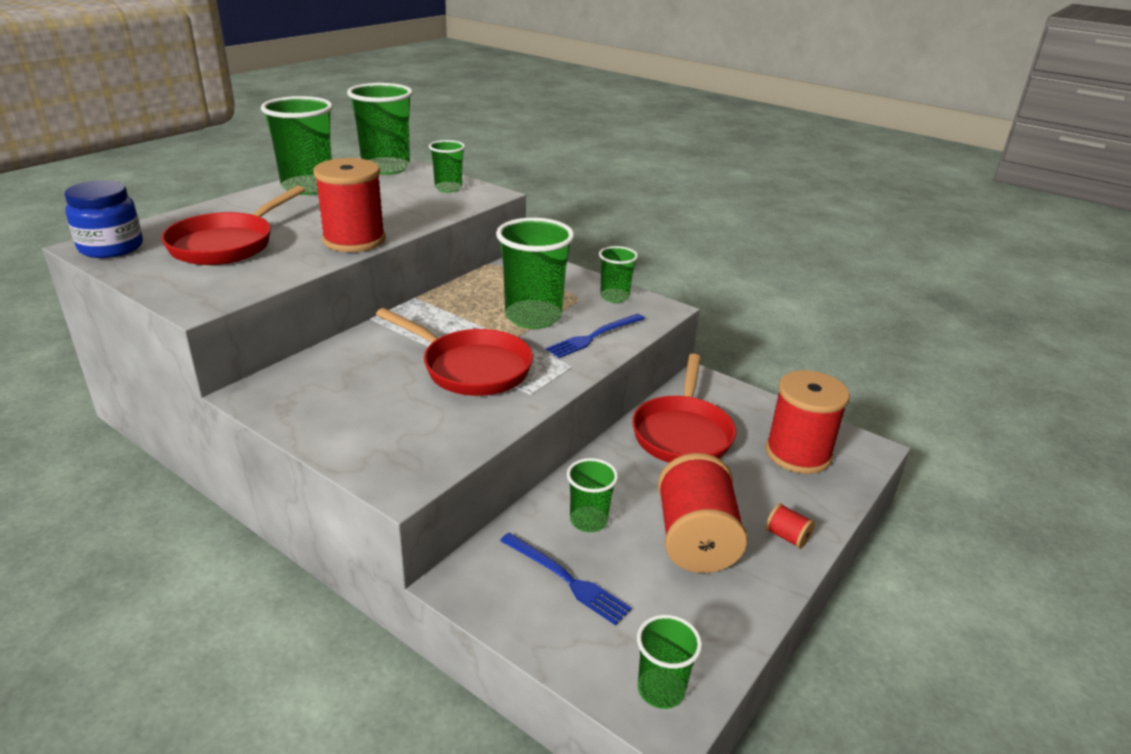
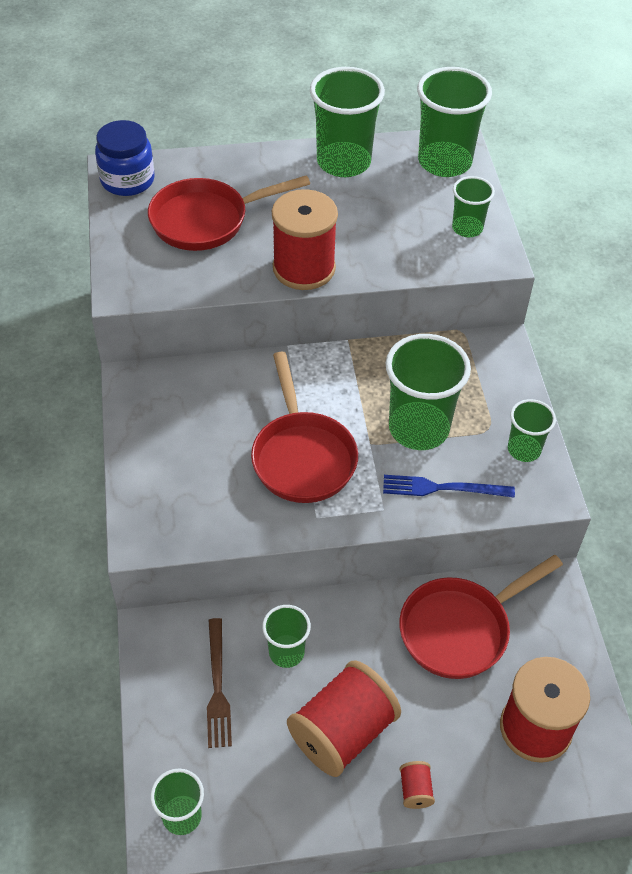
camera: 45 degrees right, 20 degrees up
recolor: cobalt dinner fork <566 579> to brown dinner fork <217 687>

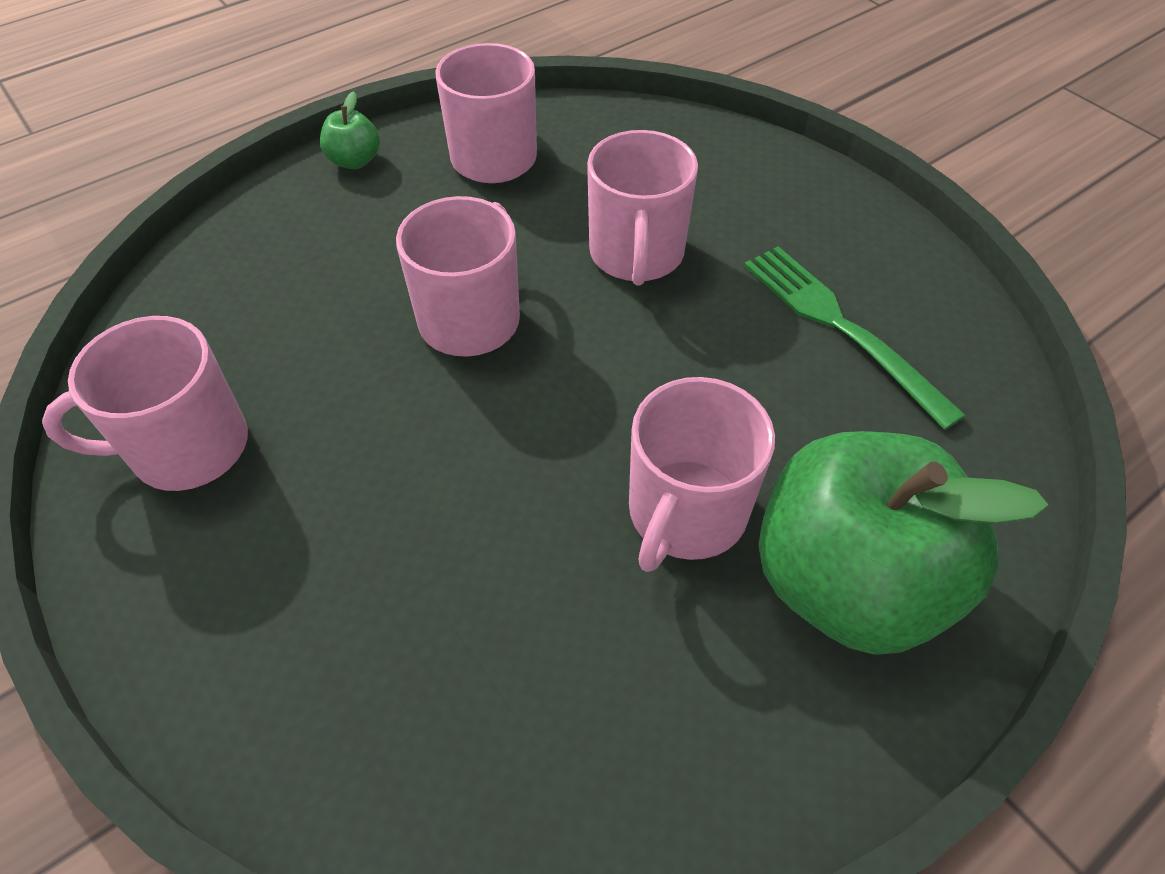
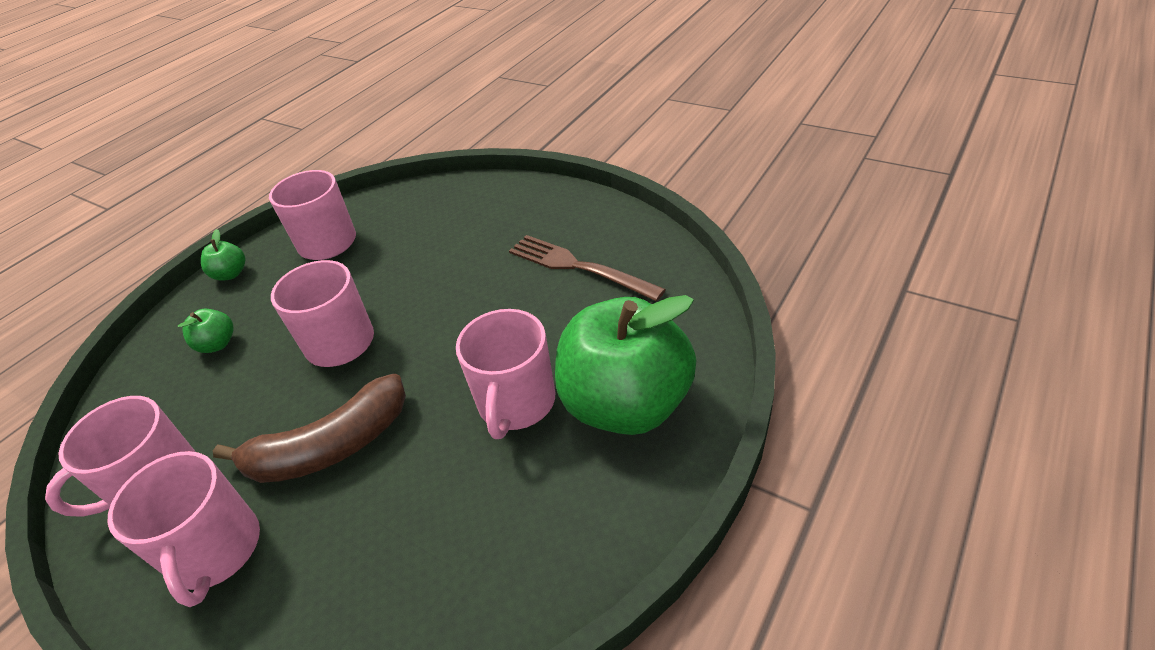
camera: 15 degrees left, 10 degrees down
insert: green apple <217 344>; brown banana fruit <331 447>
move: rose-pink coffee mug <636 254> to <216 551>
recolor: green dinner fork <838 326> to brown dinner fork <577 266>

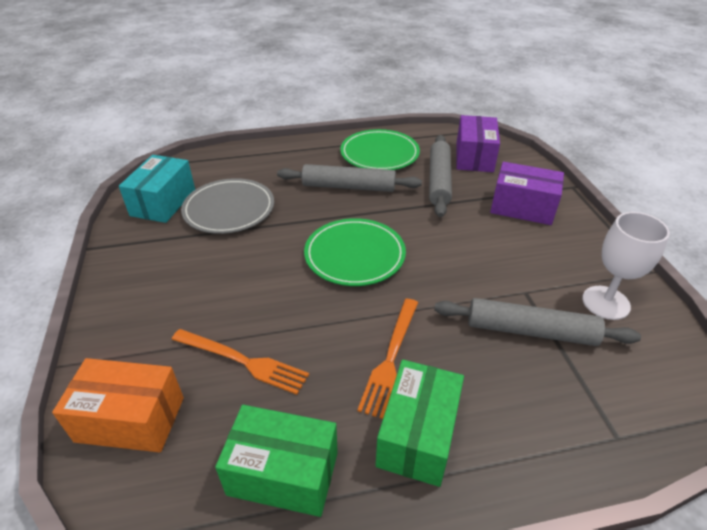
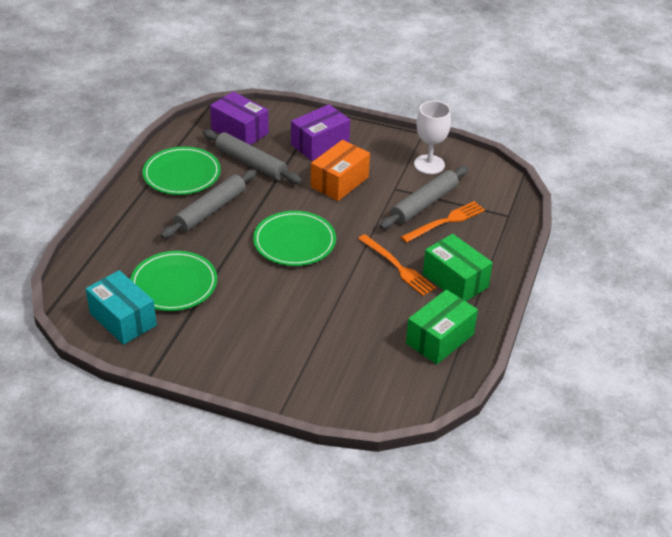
camera: 60 degrees left, 0 degrees up
move: orange dinner fork <242 361> to <445 222>; orange package <130 419> to <339 182>
recolor: gray plate <229 209> to green plate <174 284>

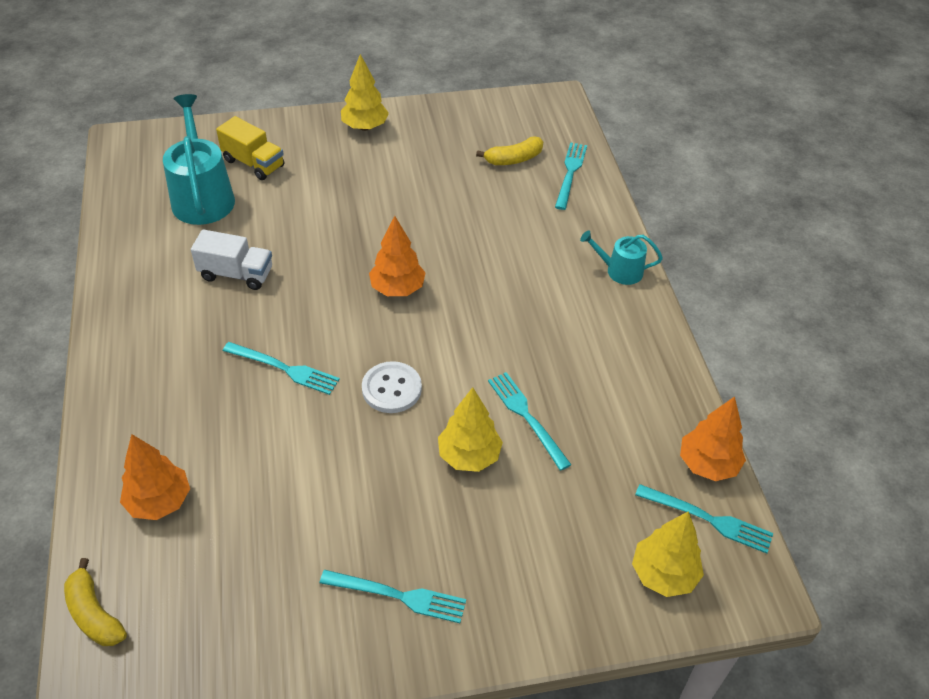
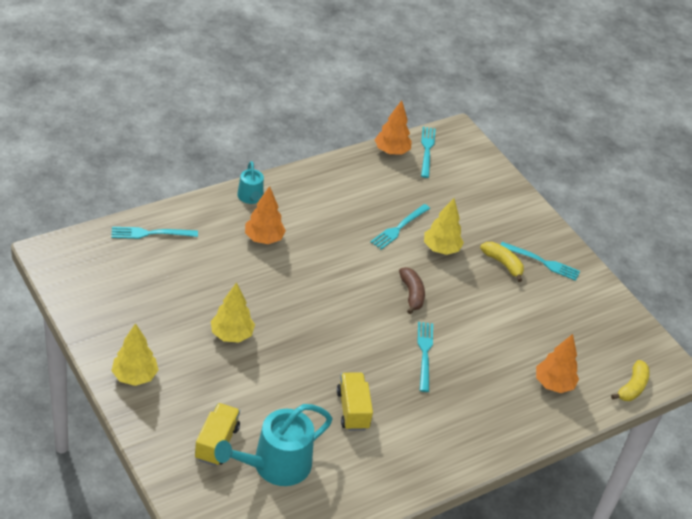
camera: 115 degrees left, 5 degrees down
move: yellow banana fruit <513 159> to <503 264>; orange fir tree <397 289> to <263 238>; yellow fir tree <663 574> to <231 335>
replace: pure white sewing button <391 389> to brown banana fruit <411 294>
recolor: pure white toy truck <236 274> to yellow toy truck <352 410>
rotate: aqua dinner fork <398 596> = <542 262> 120 degrees clockwise

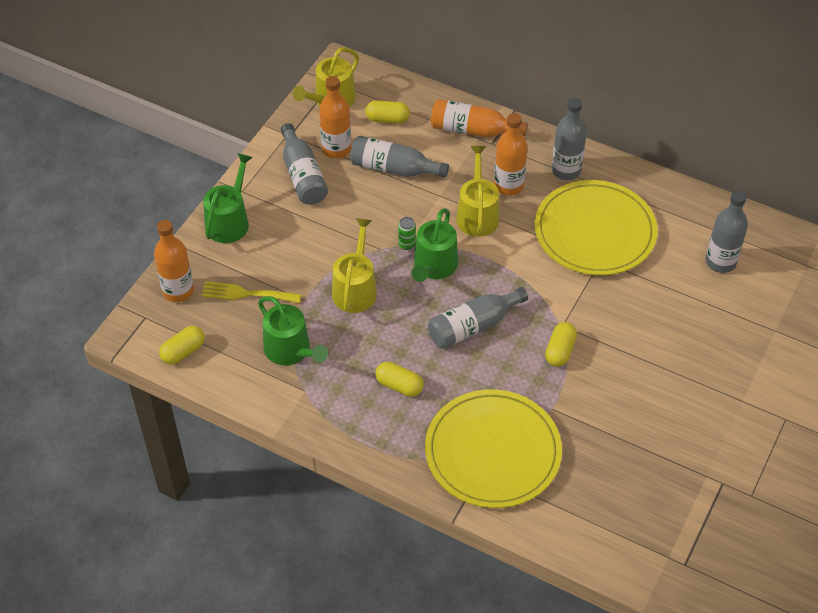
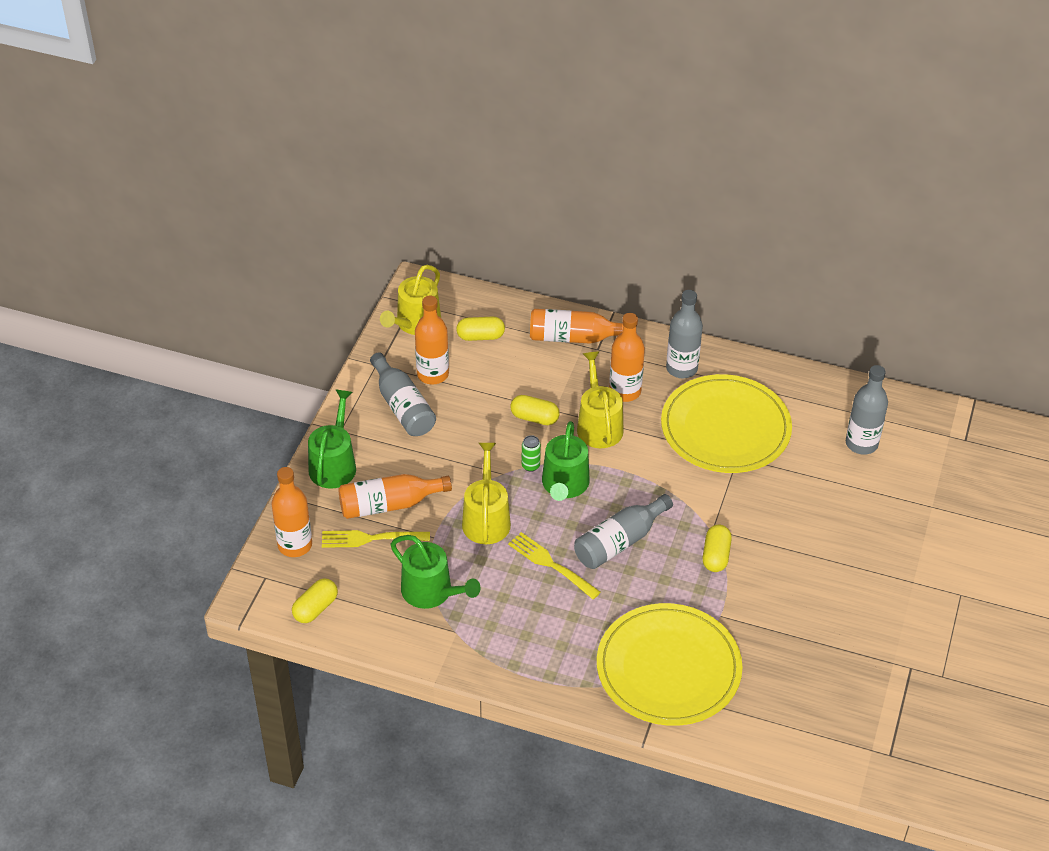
camera: 10 degrees left, 5 degrees down
delete: gray flask <394 168>
insert: orange flask <389 504>; yellow dinner fork <551 564>
move: yellow pill <399 385> to <534 418>

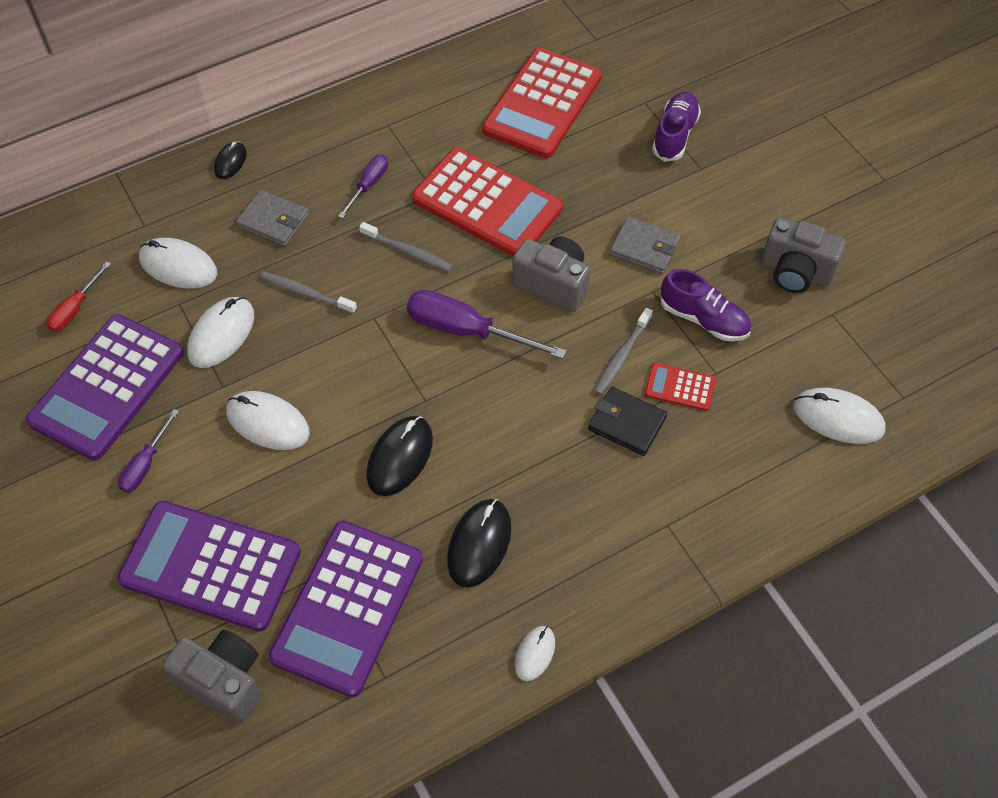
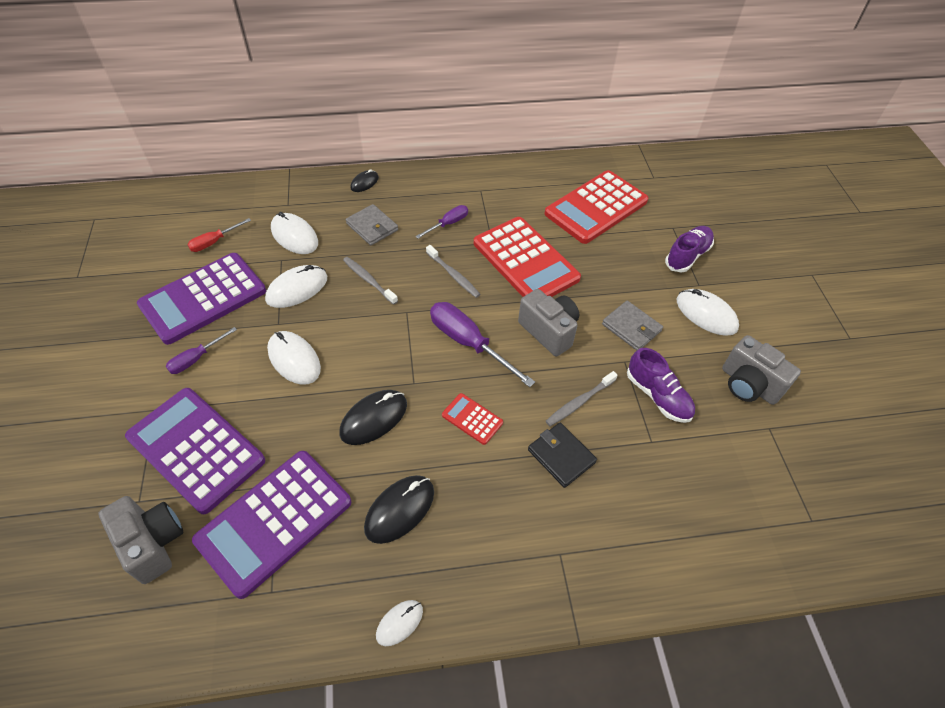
camera: 20 degrees right, 5 degrees down
move: scarlet pocket calculator <680 387> to <472 419>; pure white mouse <838 418> to <706 314>

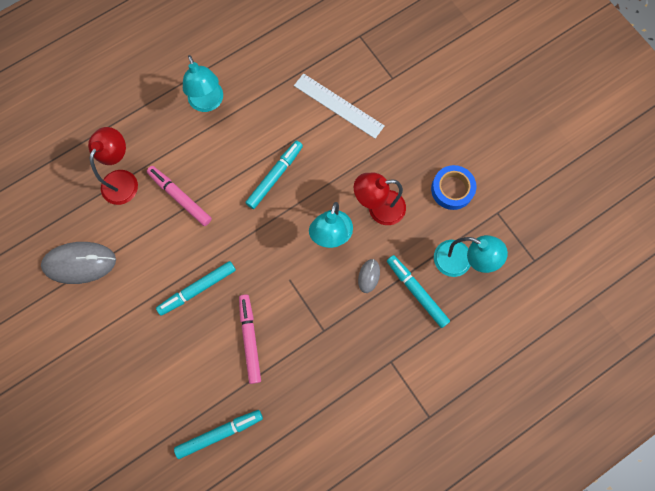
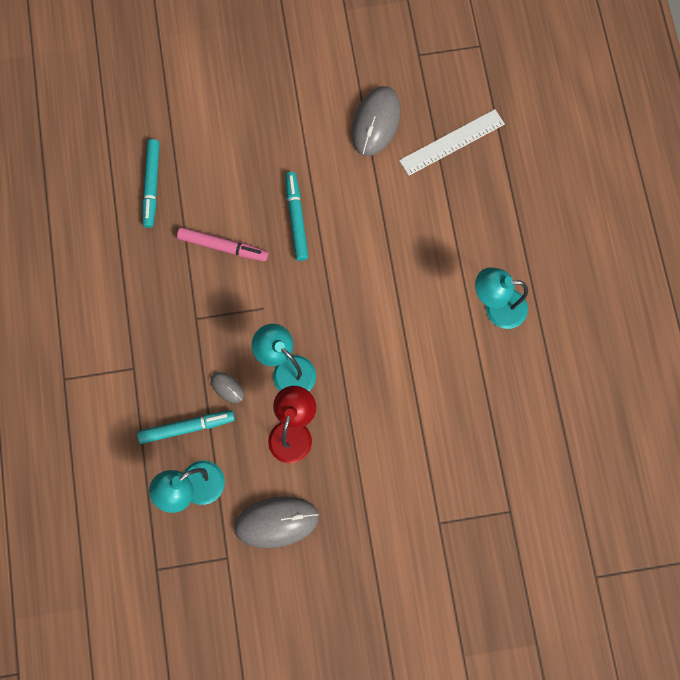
camera: 115 degrees right, 0 degrees up
delete: scarlet lamp <123 179>; aqua marker <275 176>; rose-pink marker <180 197>
move: pure white ruler <338 106> to <452 142>
replace: cobalt tape <452 189> to gray mouse <276 522>

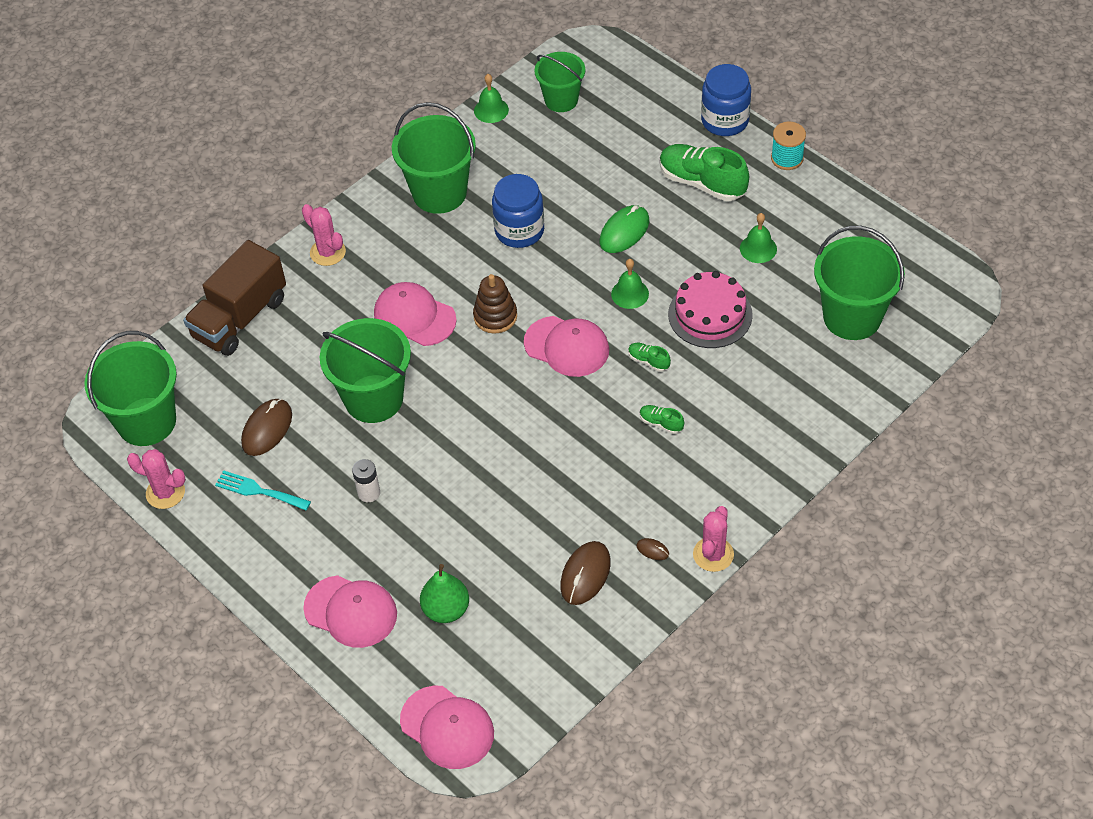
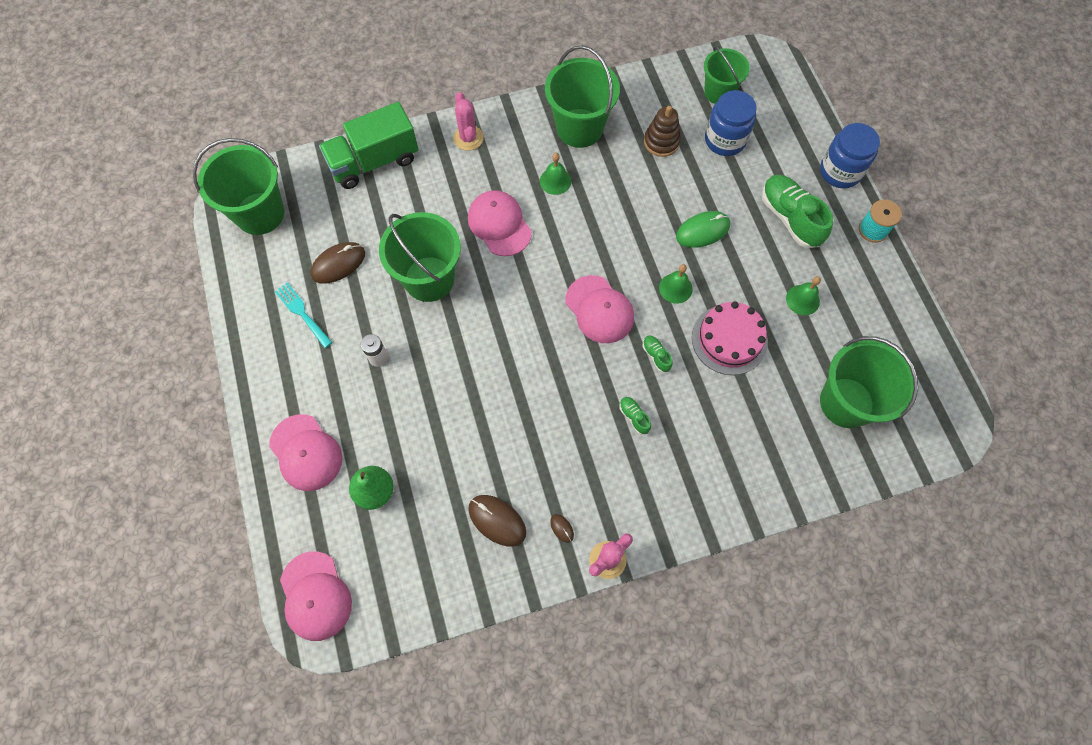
camera: 25 degrees right, 15 degrees up
delete: rose-pink saguaro cactus <165 492>
move: green school bell <491 110> to <555 181>; cobalt jam jar <519 231> to <725 140>; brown stacking rings <495 316> to <661 142>
recolor: brown toy truck <240 318> to green toy truck <374 161>
rotate: brown mouse <585 574> = <497 520> 75 degrees clockwise

